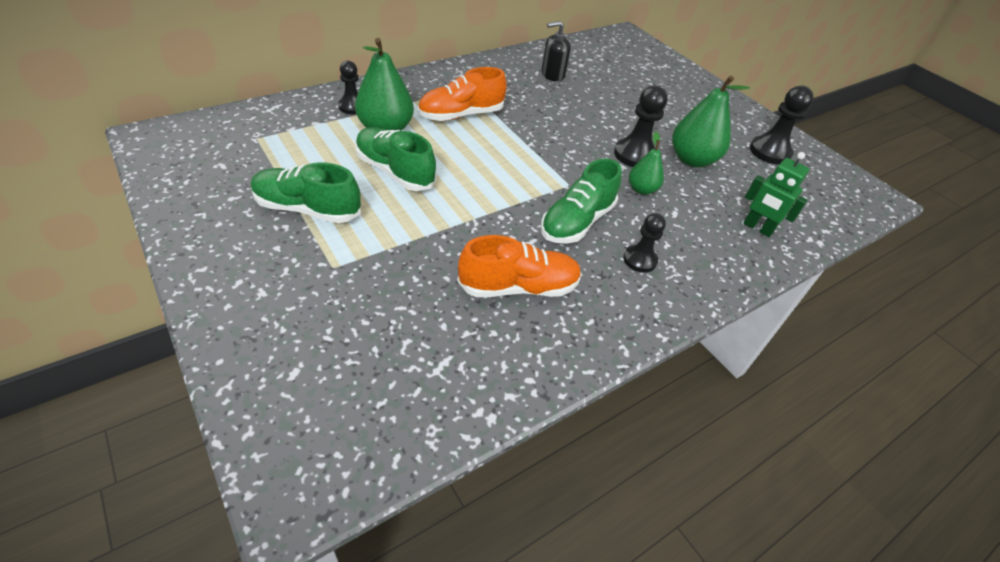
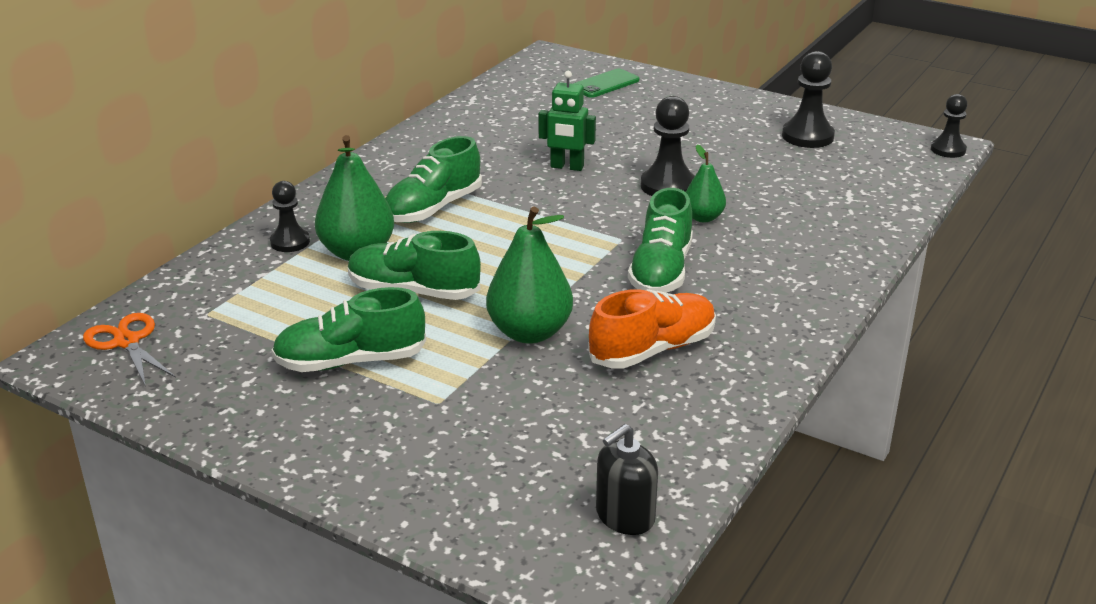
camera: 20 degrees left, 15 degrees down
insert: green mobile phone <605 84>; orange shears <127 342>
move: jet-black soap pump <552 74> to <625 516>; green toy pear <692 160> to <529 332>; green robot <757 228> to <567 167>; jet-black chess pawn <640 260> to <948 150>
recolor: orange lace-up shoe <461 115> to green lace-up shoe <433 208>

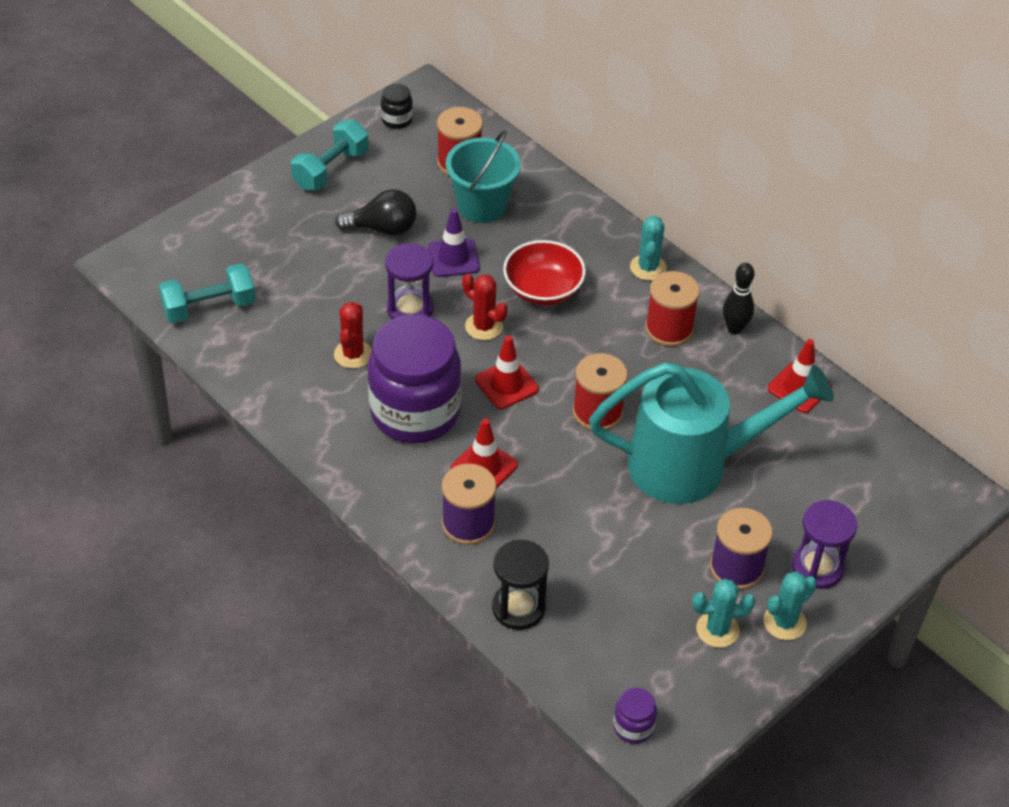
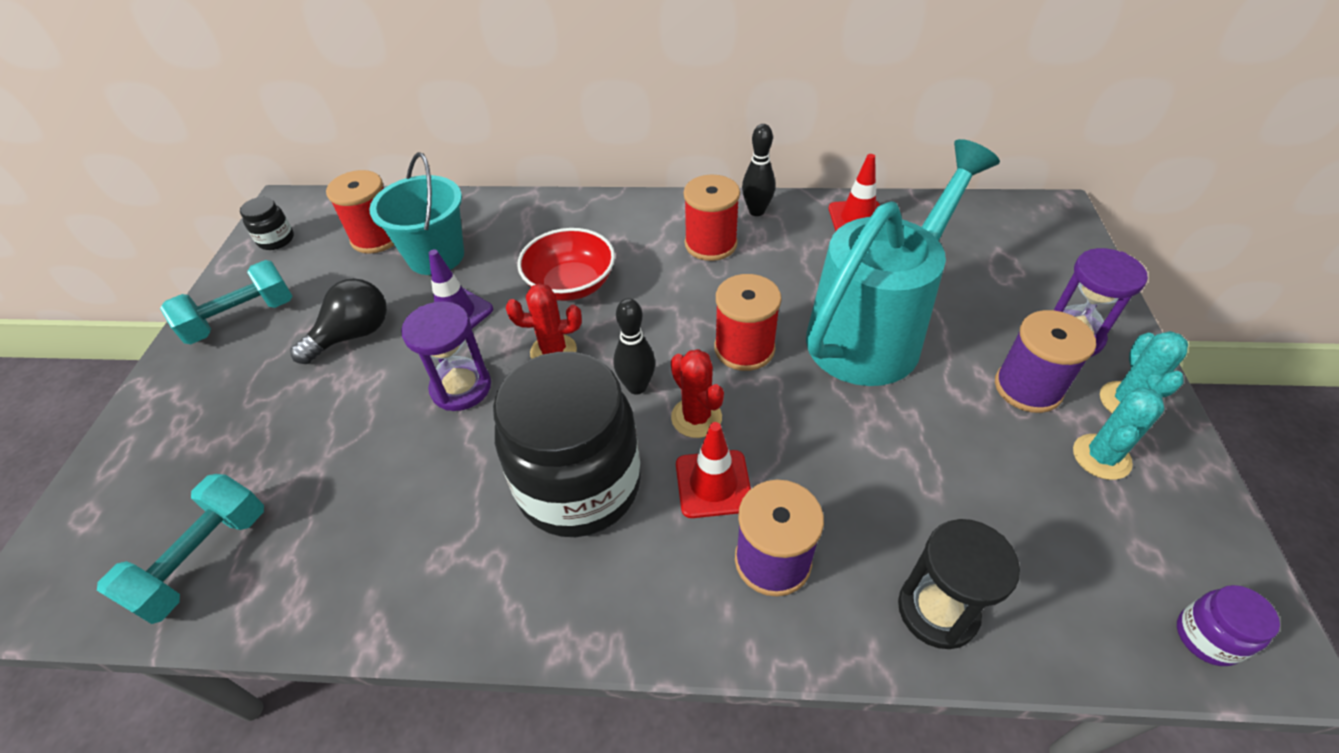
camera: 40 degrees left, 0 degrees up
delete: aqua saguaro cactus <648 268>
move: scarlet saguaro cactus <353 354> to <696 417>
replace: scarlet safety cone <506 384> to jet-black skittle <637 386>
recolor: royal purple jam jar <415 412> to jet-black jam jar <579 485>
rotate: aqua dumbbell <331 169> = <241 319> 60 degrees clockwise

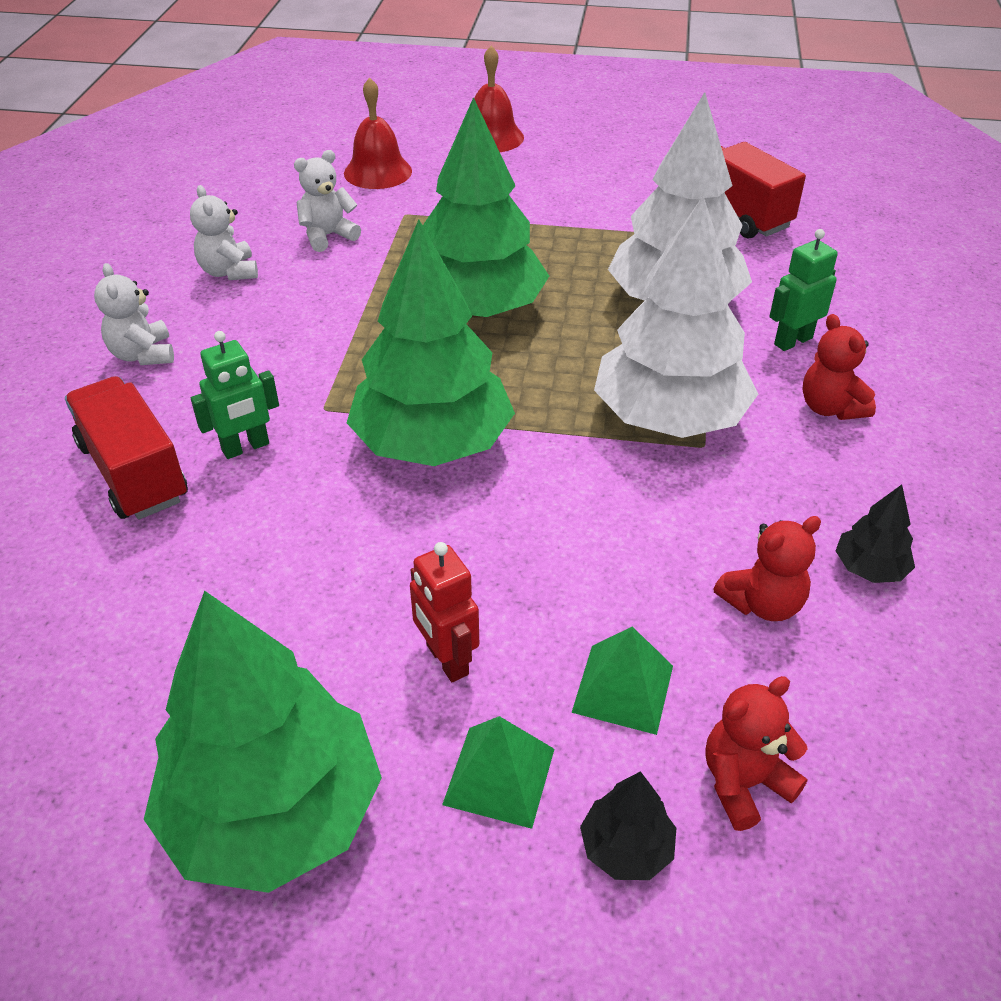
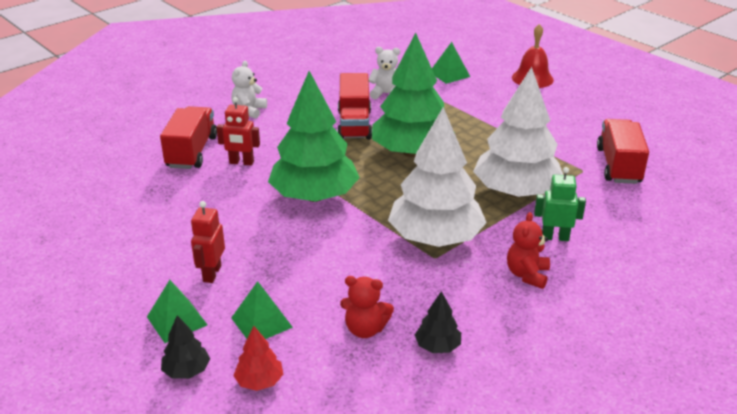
camera: 40 degrees right, 10 degrees down
delete: pure white stuffed bear <229 272>; green fir tree <274 812>
insert: scarlet toy truck <354 124>
replace: scarlet school bell <378 172> to green pyramid <449 74>; scarlet stuffed bear <744 783> to scarlet fir tree <259 381>
recolor: green robot <246 447> to scarlet robot <241 162>

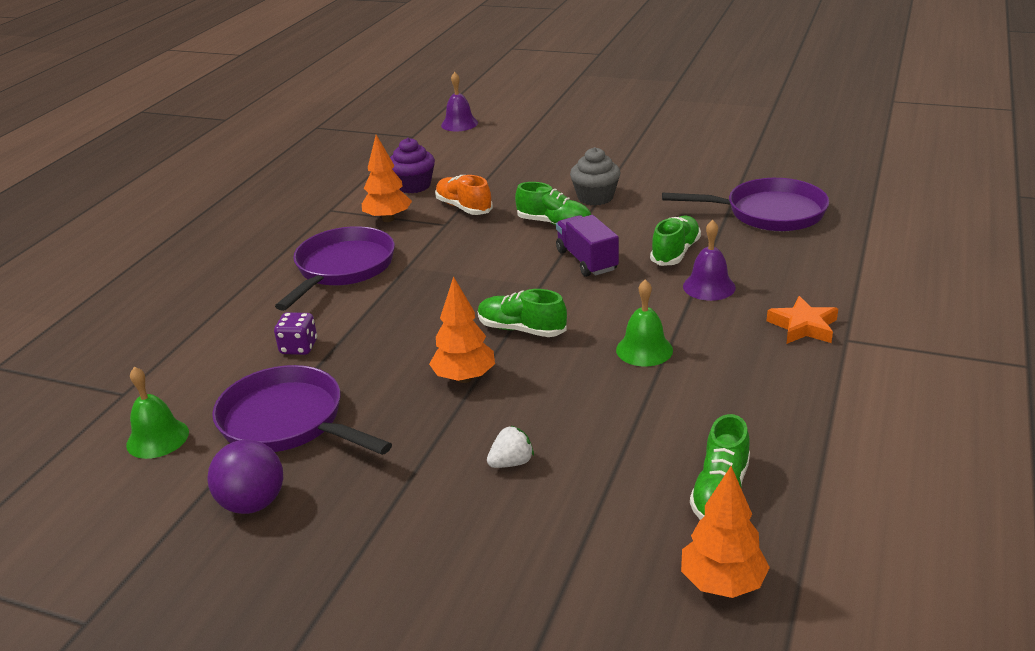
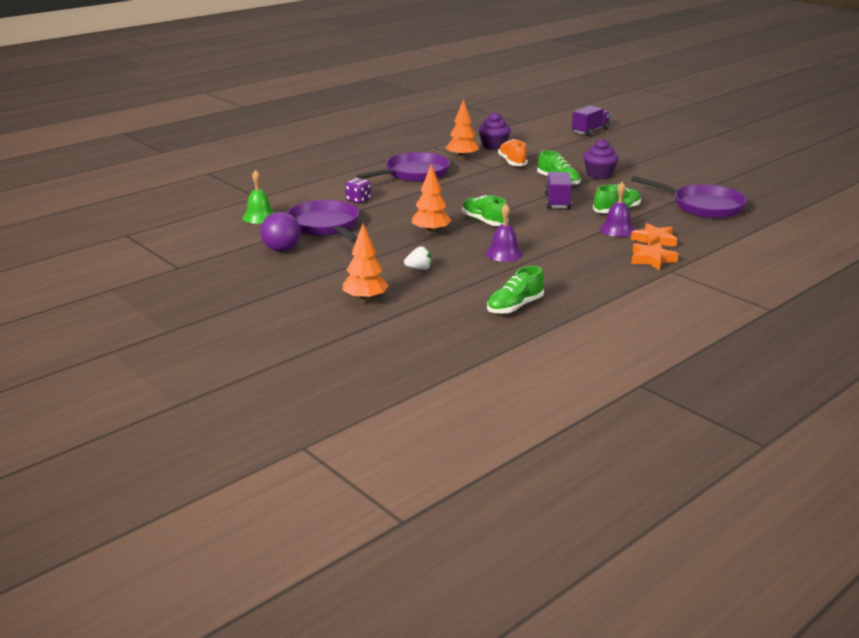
camera: 25 degrees right, 5 degrees down
delete: green school bell <644 350>
insert: royal purple toy truck <590 131>; orange five-pointed star <654 240>
move: royal purple school bell <459 124> to <504 253>; orange fir tree <722 583> to <365 300>
recolor: gray muffin <595 197> to royal purple muffin <599 175>

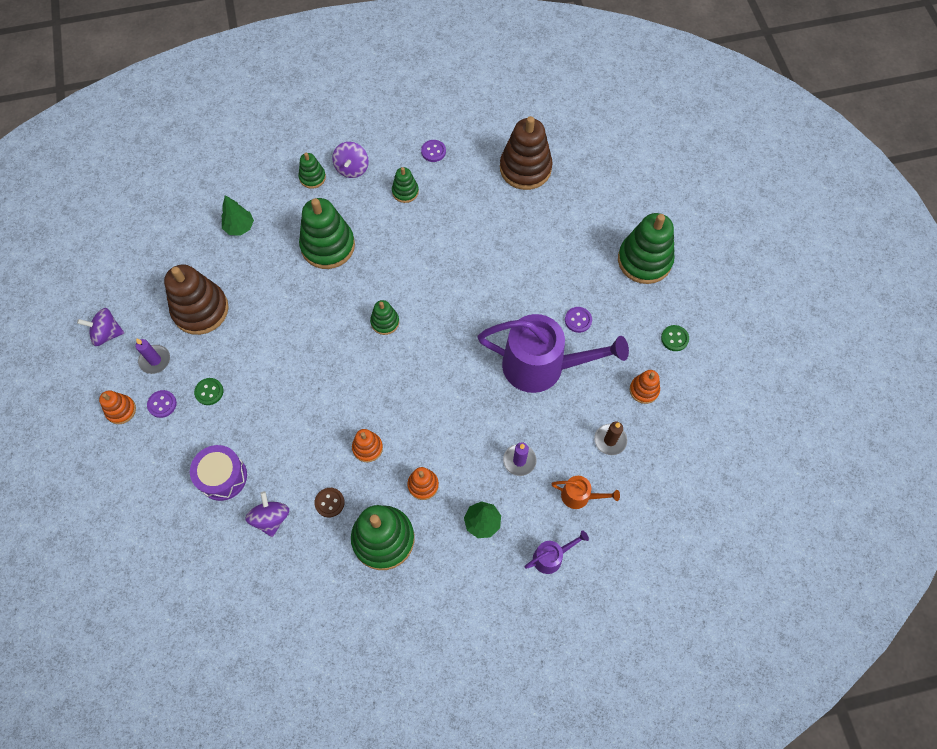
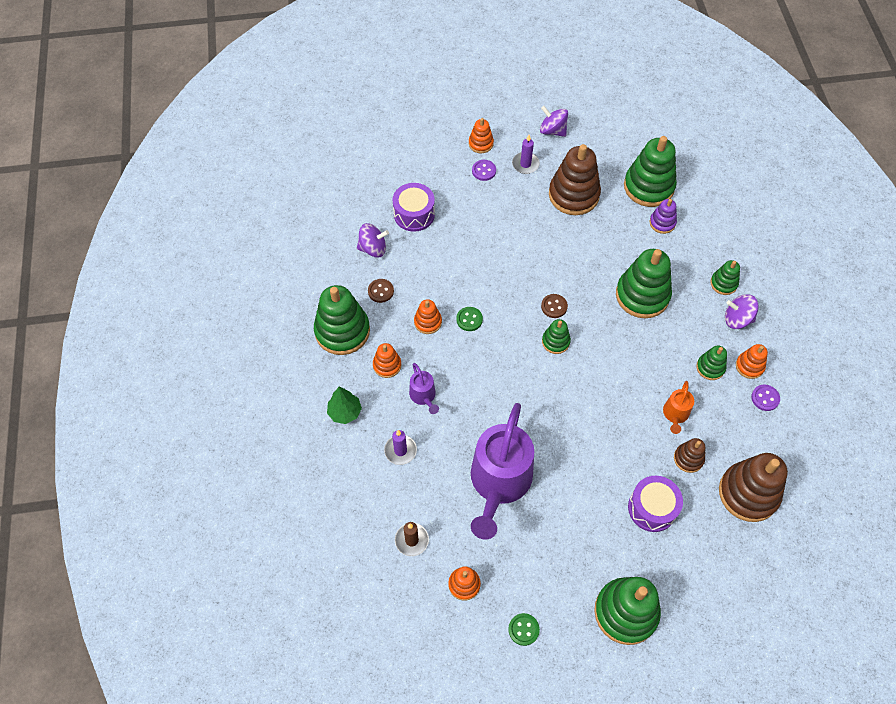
camera: 95 degrees right, 5 degrees down
delete: royal purple sewing button <578 320>
insert: green stacking rings <648 187>; brown sewing button <554 306>; orange stacking rings <749 366>; brown stacking rings <688 458>; royal purple drum <652 508>
move: green sewing button <209 392> to <469 319>; orange watering can <580 496> to <675 415>; royal purple watering can <551 557> to <424 396>
replace: green fir tree <239 227> to royal purple stacking rings <662 223>
rotate: royal purple toy top <107 334> = <552 130> 60 degrees counterclockwise

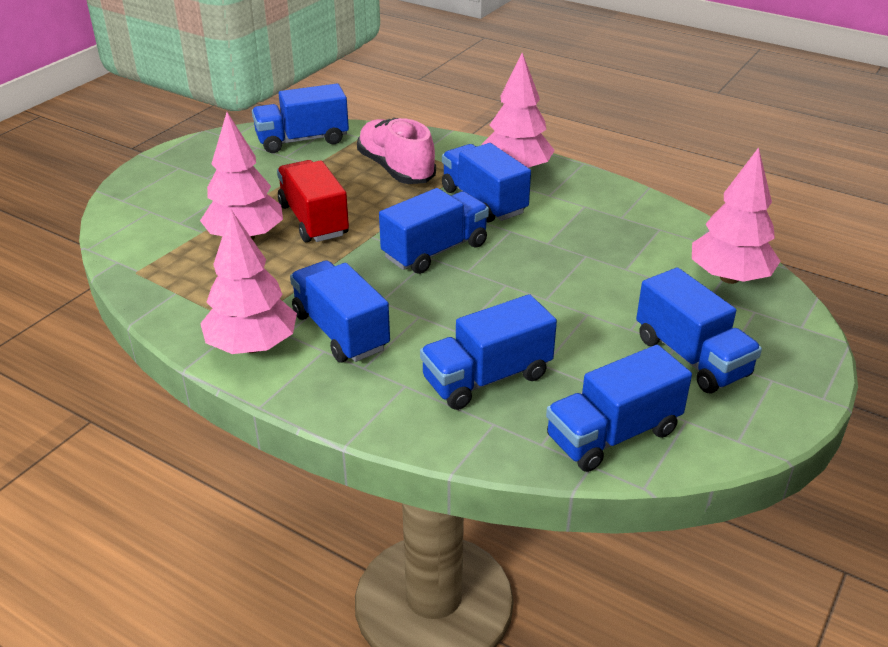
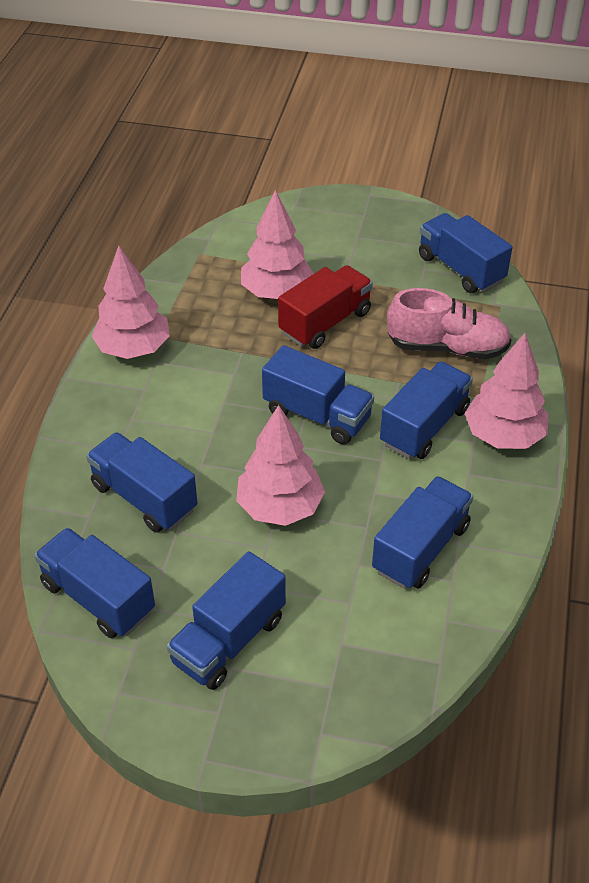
camera: 70 degrees right, 10 degrees up
move: rose-pink fir tree <729 278> to <280 507>; cobalt toy truck <340 331> to <420 548>
rotate: rose-pink lace-up shoe <396 169> = <447 348> 60 degrees clockwise

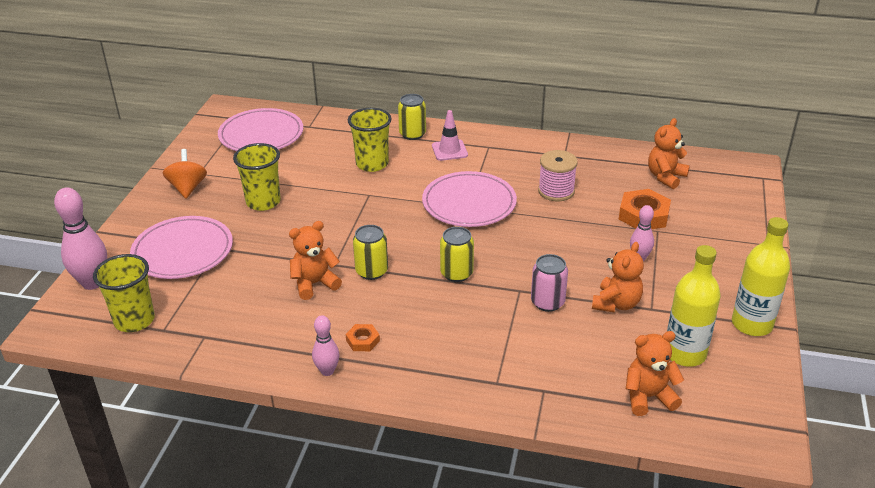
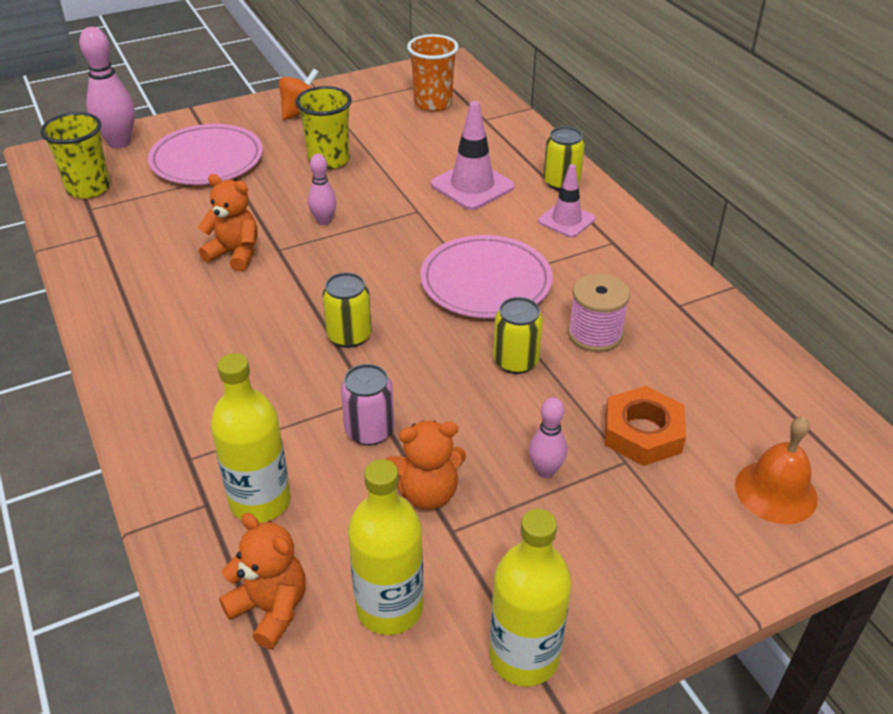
camera: 50 degrees right, 5 degrees up
delete: orange stuffed bear <665 177>; orange nut <363 341>
insert: yellow flask <260 501>; orange school bell <776 491>
move: yellow soda can <371 271> to <515 361>; rose-pink skittle <327 371> to <324 221>
replace: rose-pink plate <261 135> to orange cup <433 103>; yellow cup <372 164> to rose-pink safety cone <472 186>

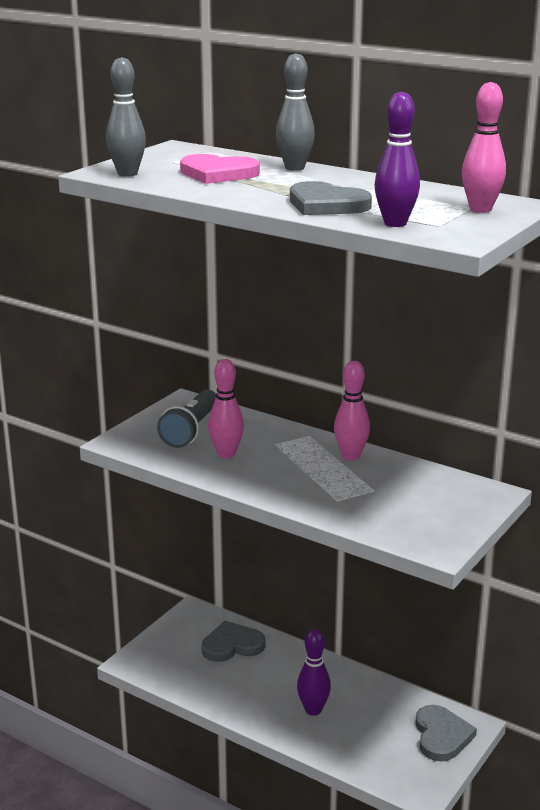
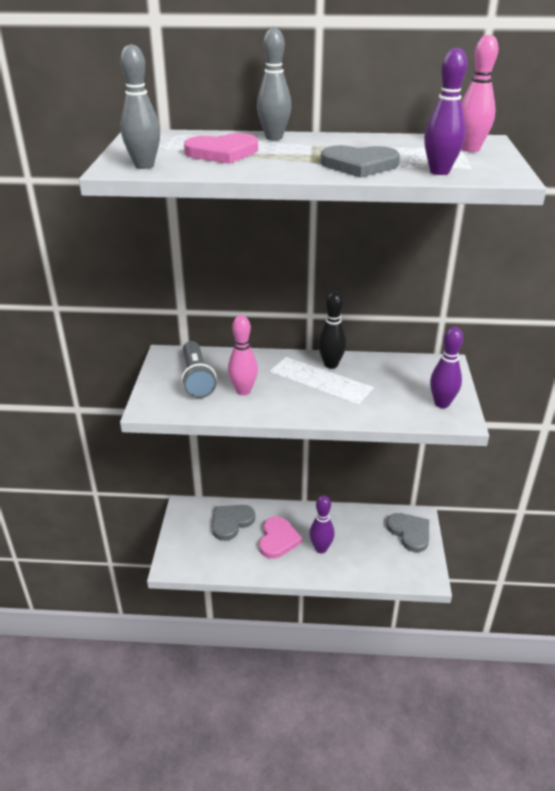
camera: 30 degrees left, 10 degrees up
insert: royal purple skittle <442 403>; rose-pink heart shape <278 539>
recolor: rose-pink skittle <351 456> to jet-black skittle <331 364>

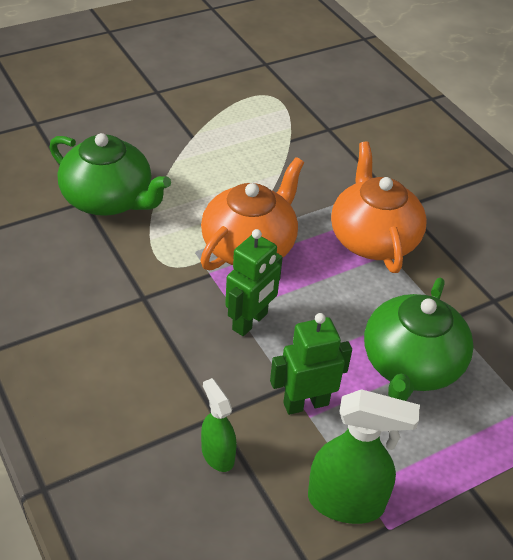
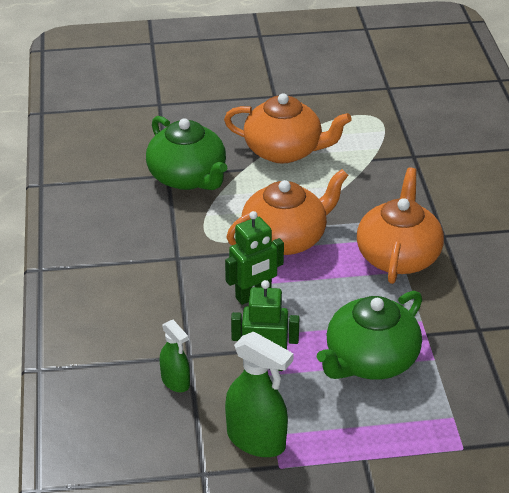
camera: 25 degrees right, 5 degrees down
insert: orange china teapot <284 151>
rotate: green spray cleaner <217 454> = <175 382> 150 degrees clockwise

